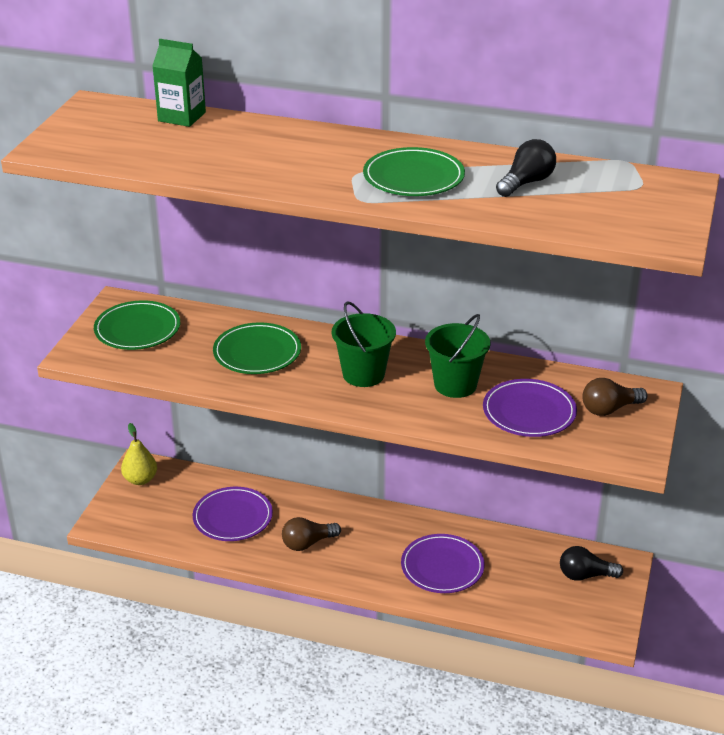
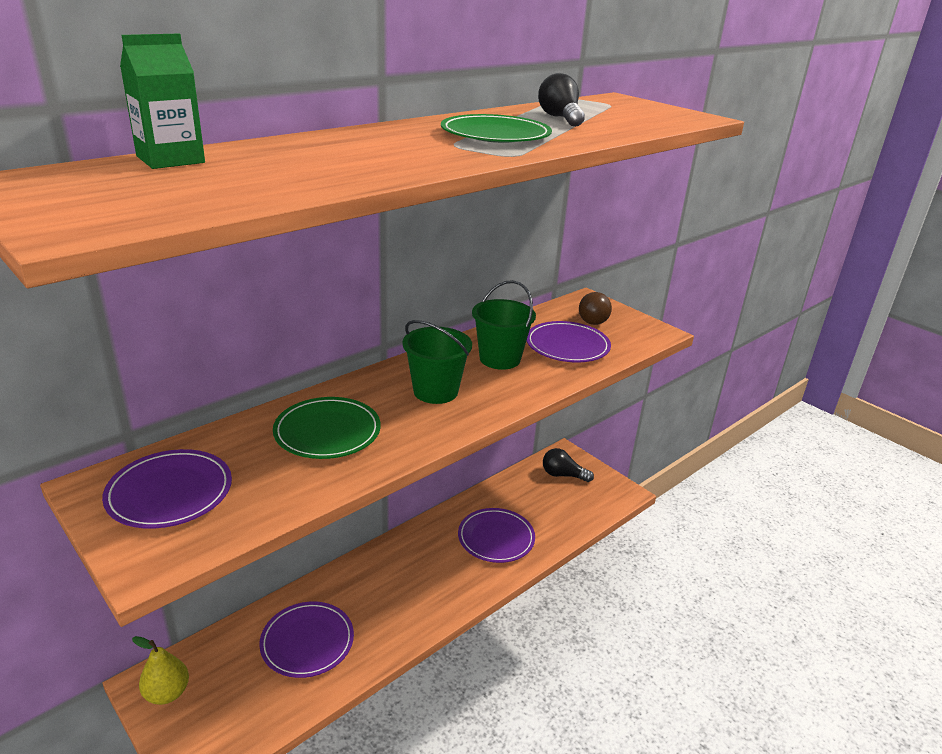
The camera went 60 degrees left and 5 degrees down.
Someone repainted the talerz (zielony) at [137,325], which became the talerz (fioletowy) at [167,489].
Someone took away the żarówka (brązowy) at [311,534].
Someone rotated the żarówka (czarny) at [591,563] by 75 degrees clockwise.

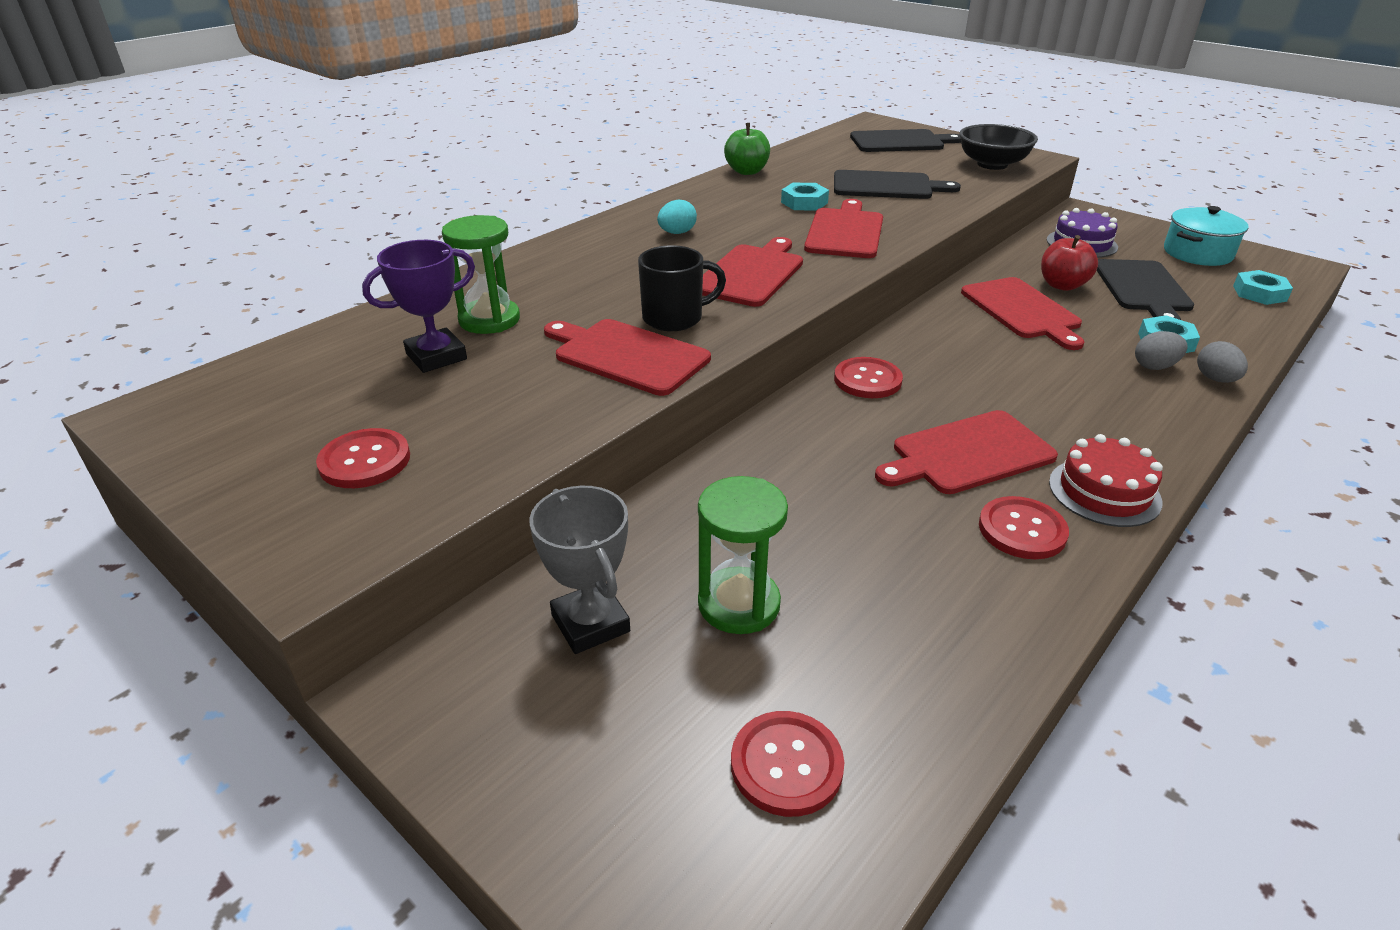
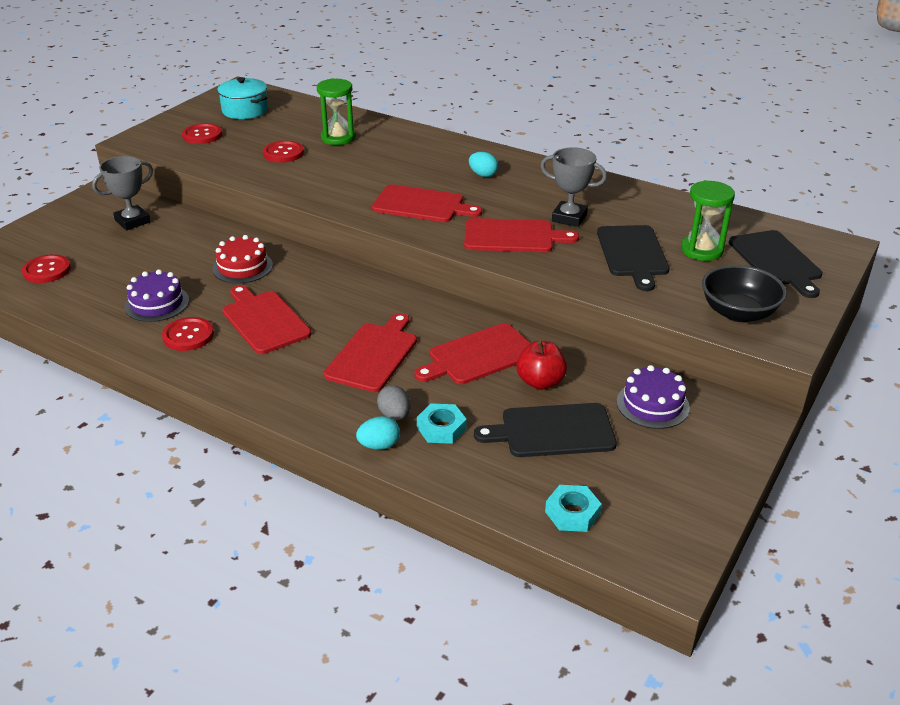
The camera went 80 degrees right and 0 degrees up.
Someone took away the puchar (fioletowy) at [418,306].
Someone carried the deska do krojenia (czerwony) from [627,357] to [370,352].
Someone took away the kubek (czarny) at [682,288].
Someone carried the klepsydra (zielony) from [743,555] to [708,220].
Someone took away the jabłko (zielony) at [747,149].
Someone swapped the nakrętka (turkusowy) at [805,197] for the puchar (szary) at [574,187].
Someone carried the guzik (czerwony) from [868,377] to [283,152].
Someone carried the tort (czerwony) from [1106,480] to [243,259].
Someone carried the garnek (turkusowy) from [1206,236] to [242,98].
Someone repainted the jajko (szary) at [1222,362], which became the jajko (turkusowy) at [378,433].
Someone put down the tort (fioletowy) at [156,295].

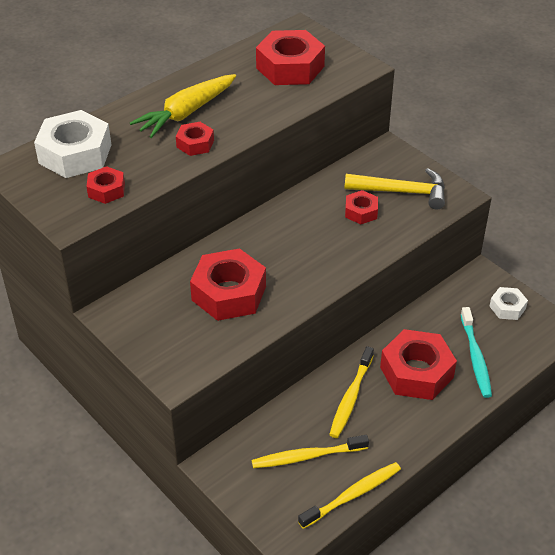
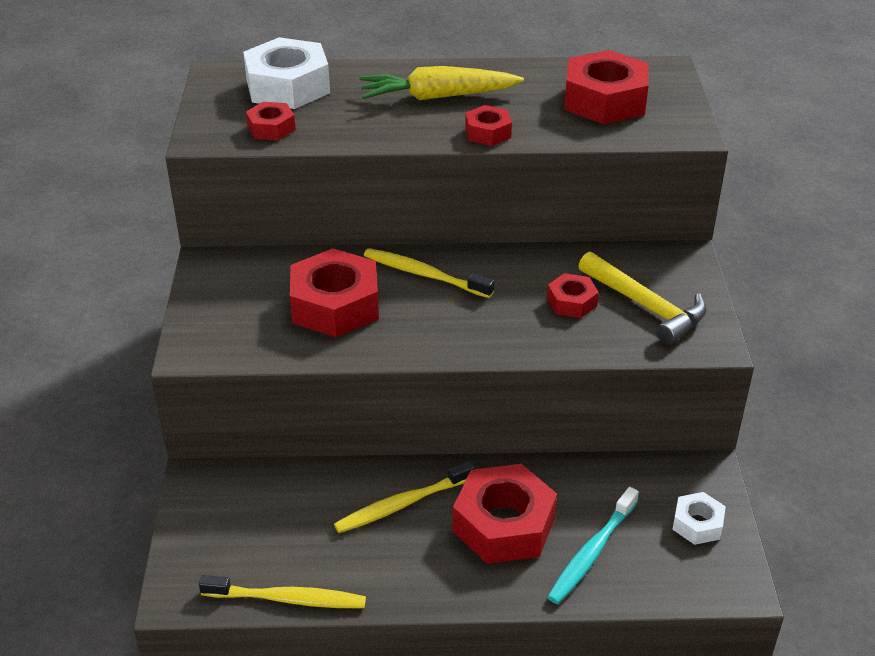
The camera went 40 degrees right and 5 degrees down.
Someone carried the nakrętka (czerwony) from [195,139] to [488,125].
Someone carried the szczoteczka do zębów (żółty) from [310,451] to [429,273].

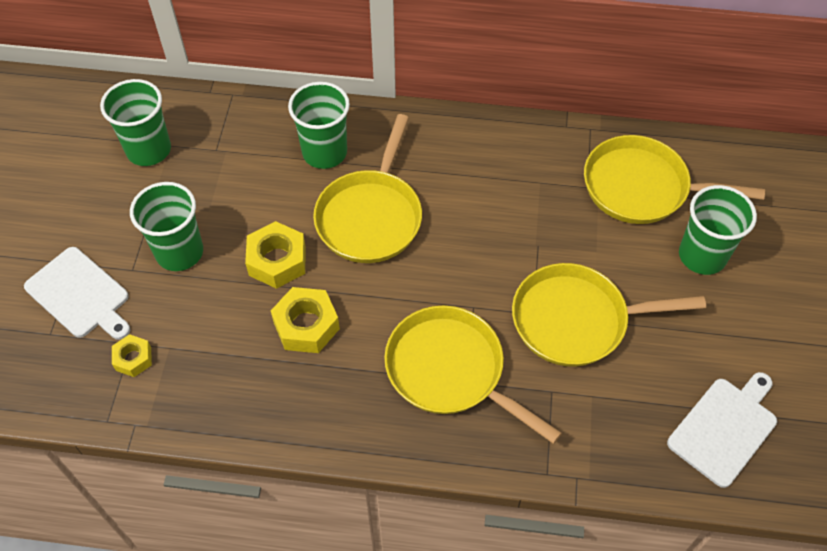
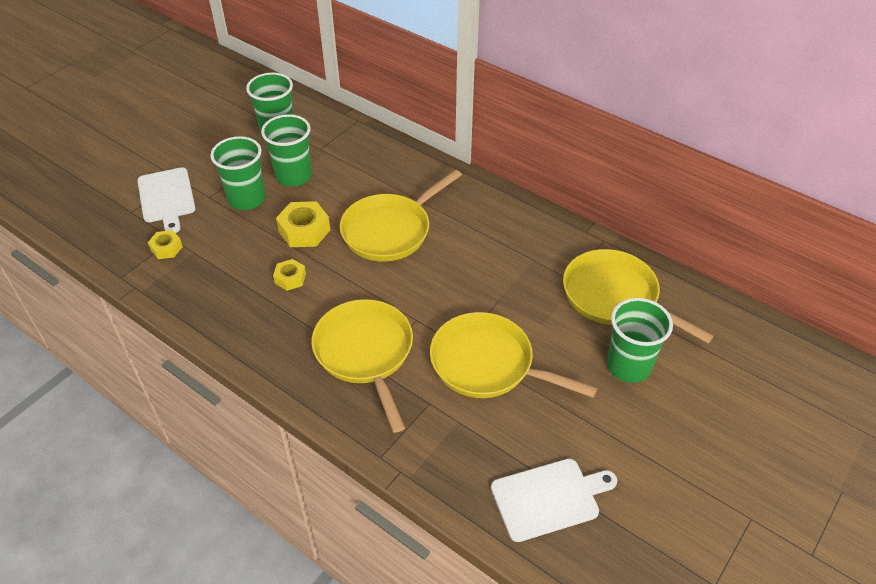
The camera went 30 degrees right and 10 degrees down.
Someone scaled the nakrętka (żółty) at [305,320] by 0.60.
Someone carried the szklanka (zielony) from [319,125] to [286,150].

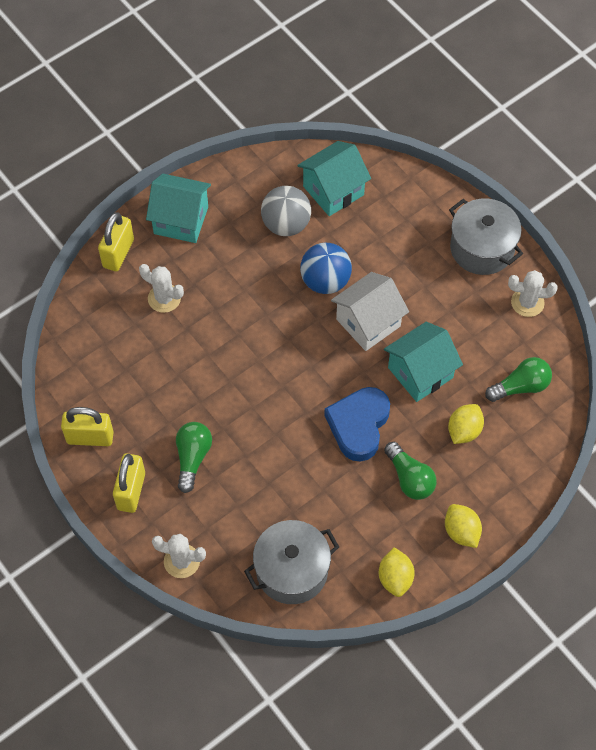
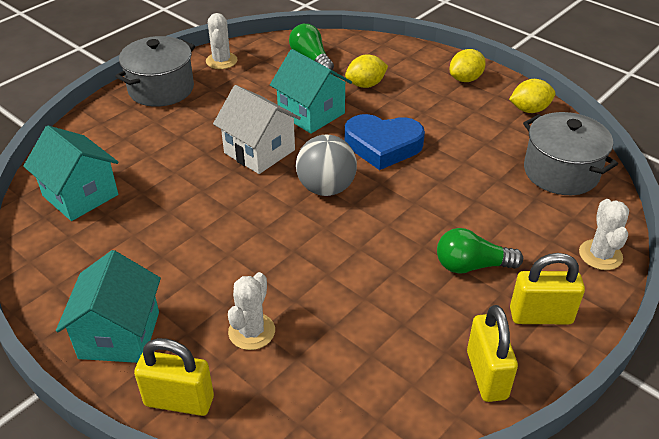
The camera went 100 degrees left and 20 degrees down.
Someone carried the piłka (szary) from [286,211] to [326,165].
Someone took away the piłka (niebieski) at [326,268].
Someone took away the żarówka (zielony) at [410,471].
Someone rotated the cytryna (żółty) at [466,424] by 45 degrees counterclockwise.

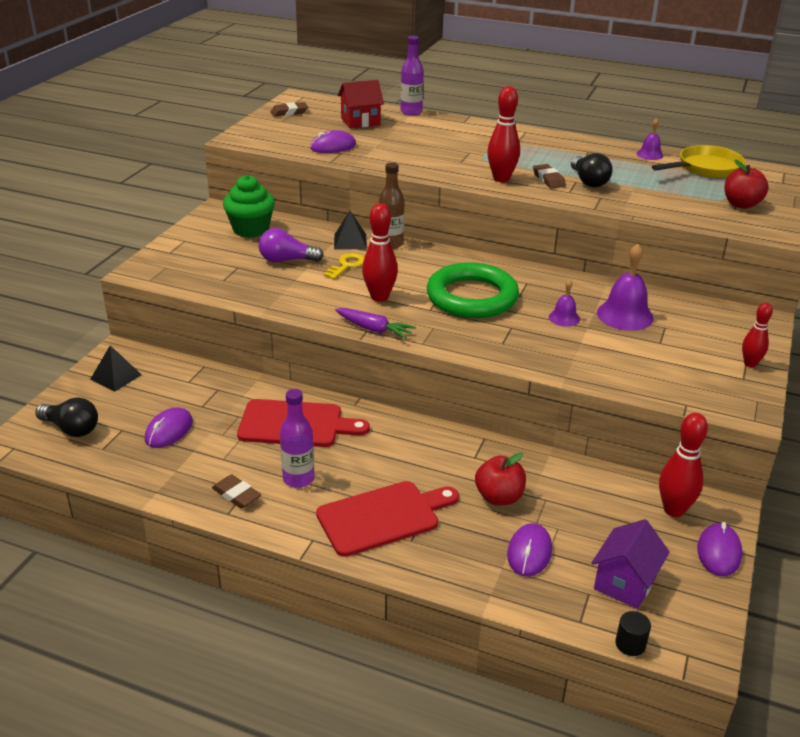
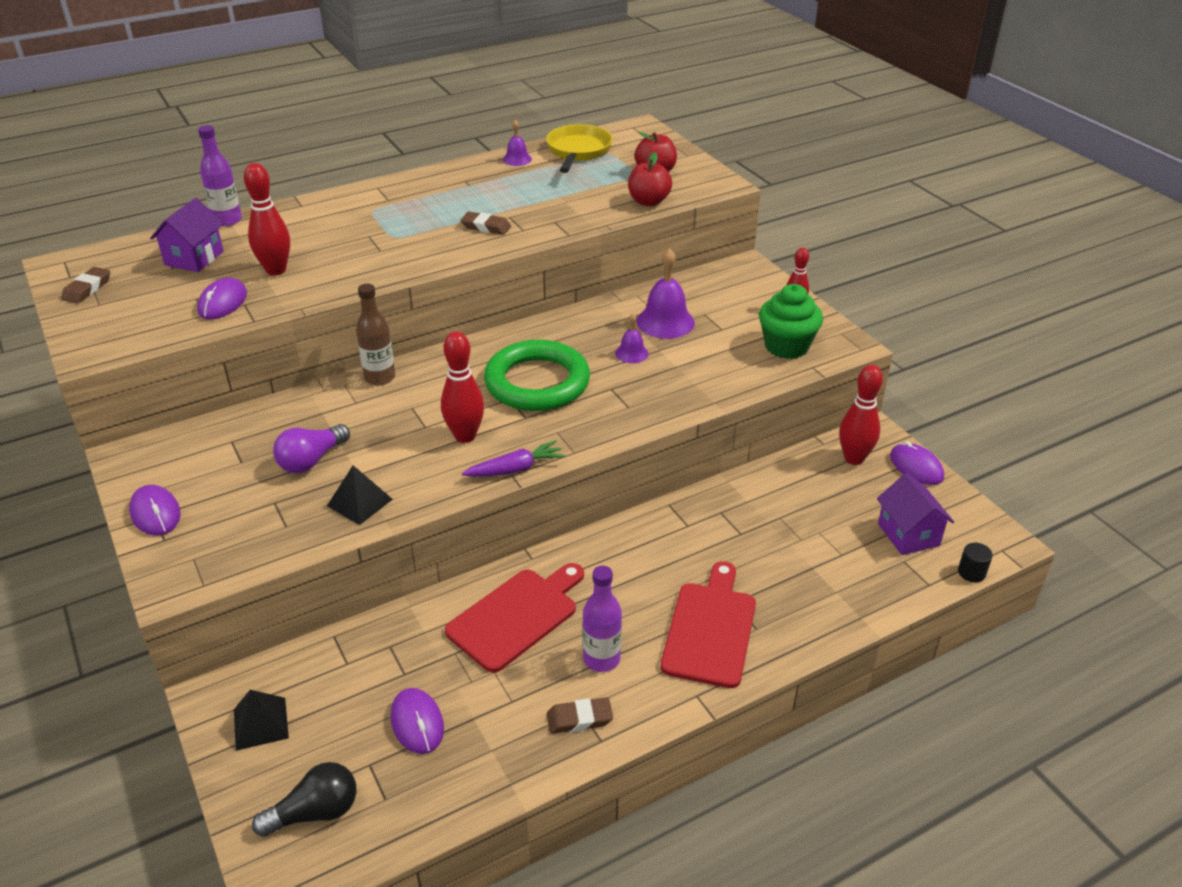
The camera went 50 degrees left and 5 degrees up.
Someone carried the muffinka (zielony) from [249,206] to [791,321].
Someone took away the klucz (żółty) at [344,266].
Someone carried the piramida (czarny) from [350,230] to [360,495].
Someone repainted the domek (czerwony) at [361,104], which became the domek (fioletowy) at [187,235].
Someone carried the jabłko (czerwony) from [500,479] to [650,179].
Someone carried the kręgiel (czerwony) from [503,134] to [267,219].
Someone carried the myszka (fioletowy) from [529,550] to [155,510].
Someone took away the żarówka (czarny) at [592,170].

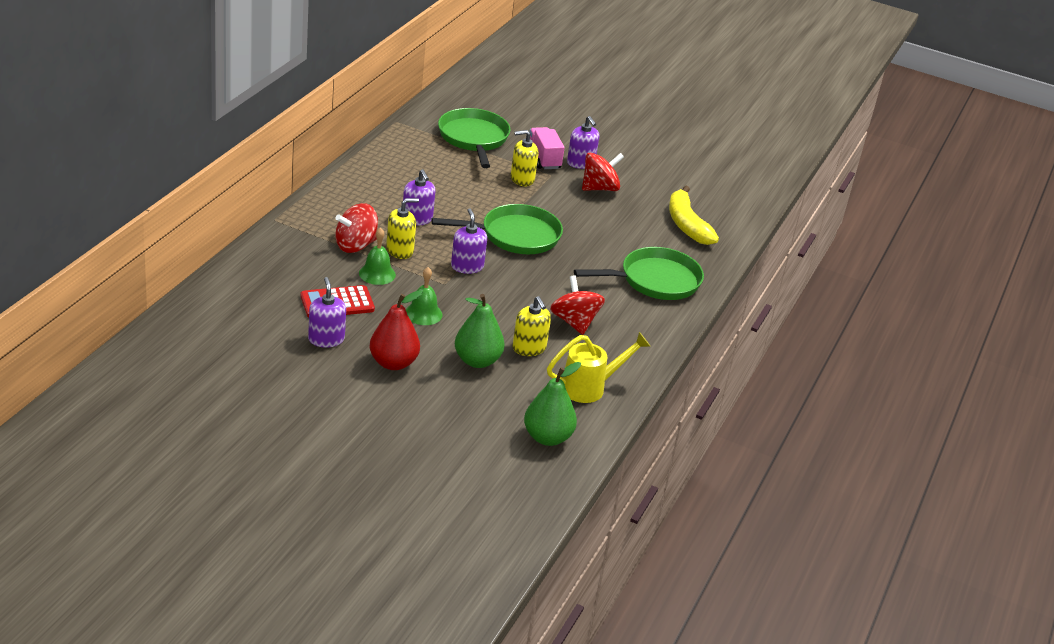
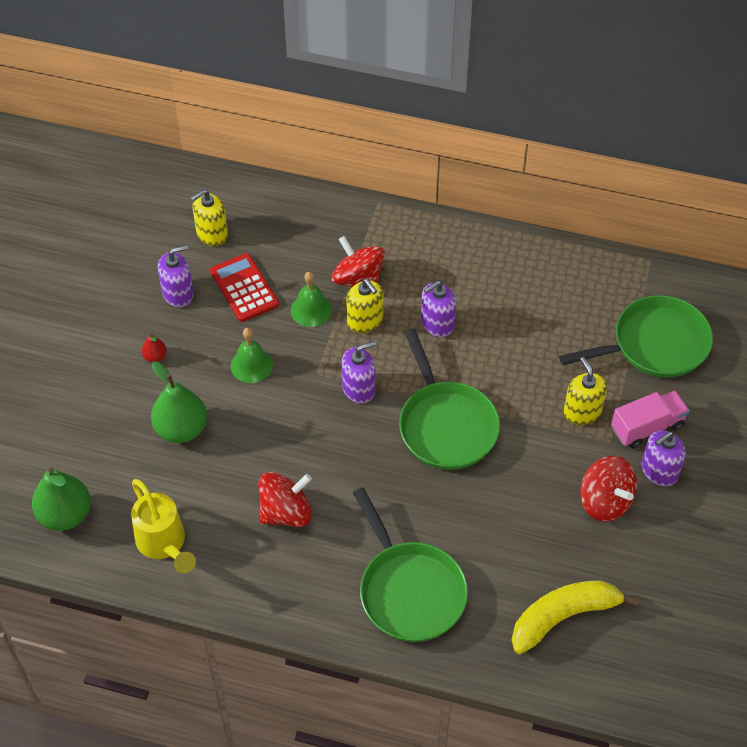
The camera went 85 degrees right and 20 degrees up.
Someone scaled the gruszka (czerwony) at [396,330] by 0.46.
Someone carried the dozownik mydła (żółty) from [532,326] to [209,217].

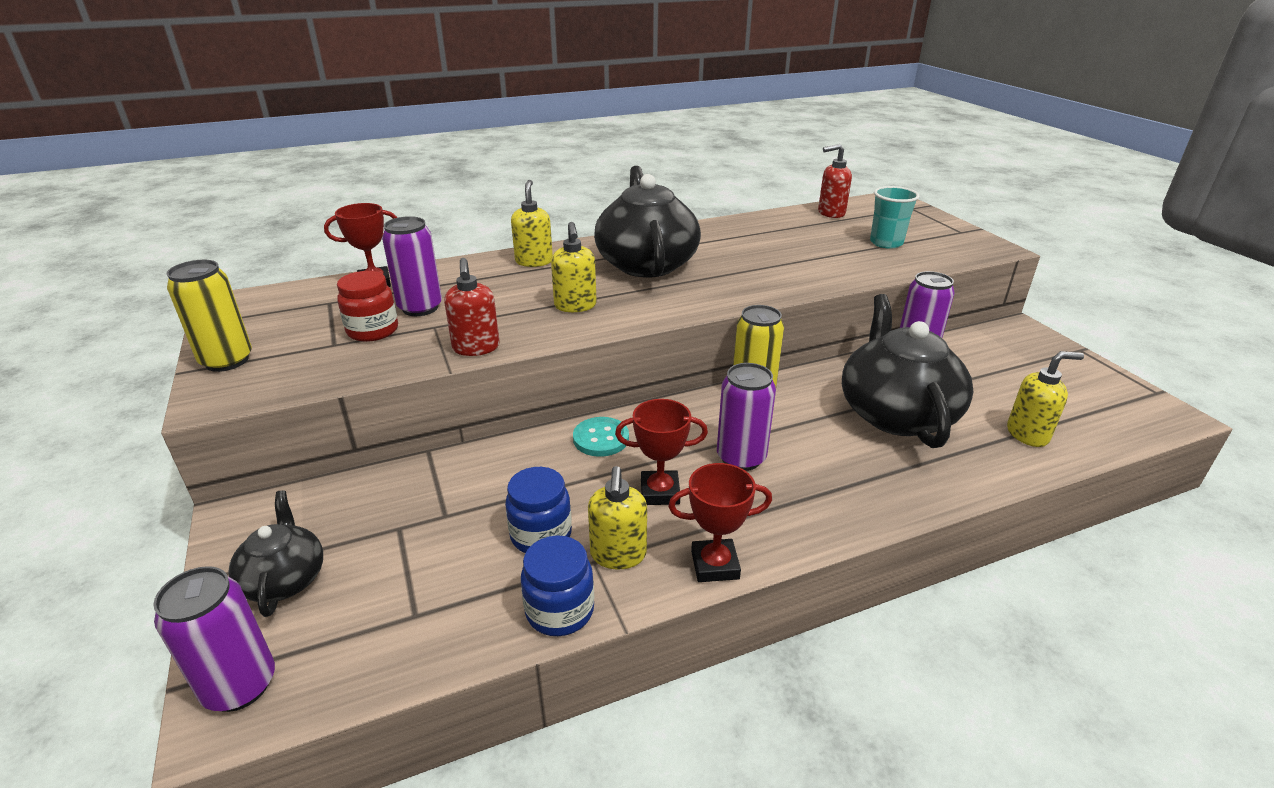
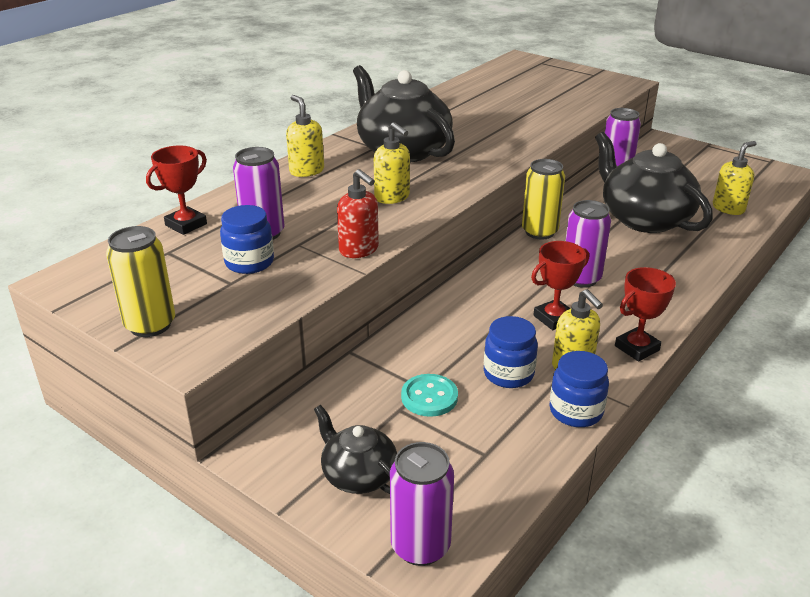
The camera went 30 degrees left and 0 degrees up.
Someone repainted the słoik (czerwony) at [367,306], which became the słoik (niebieski) at [247,239].
Someone carried the guzik (turkusowy) from [601,437] to [429,395].
Someone took away the dozownik mydła (czerwony) at [835,181].
Someone took away the szklanka (turkusowy) at [895,217].

